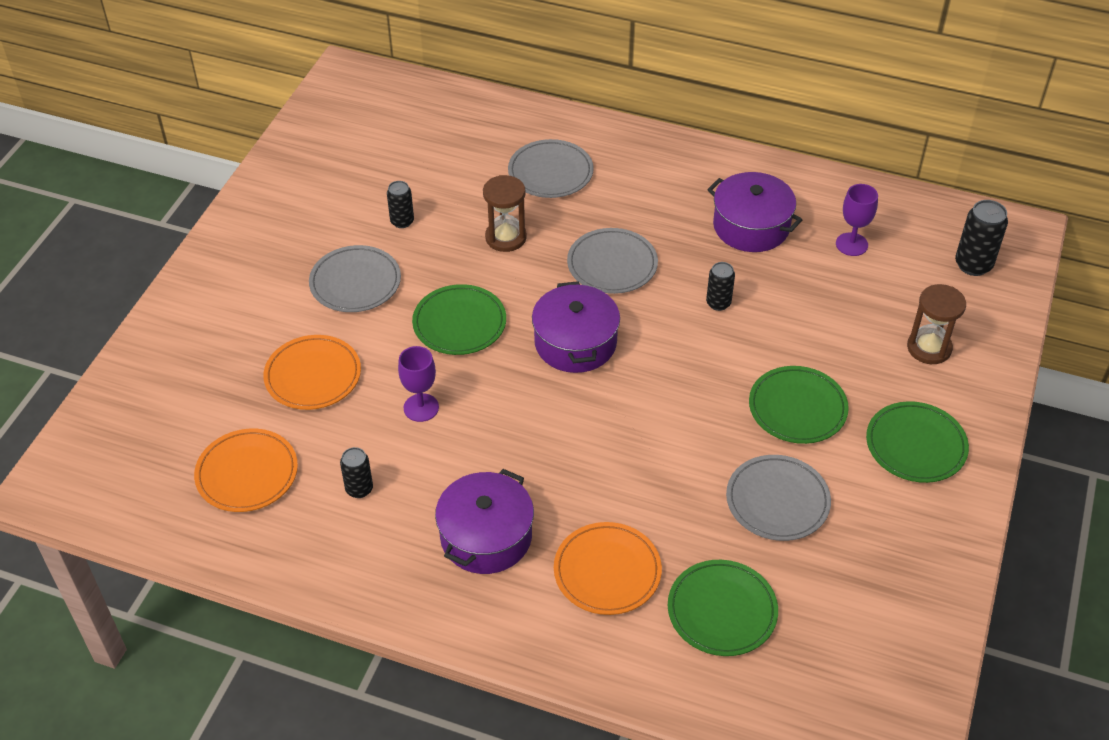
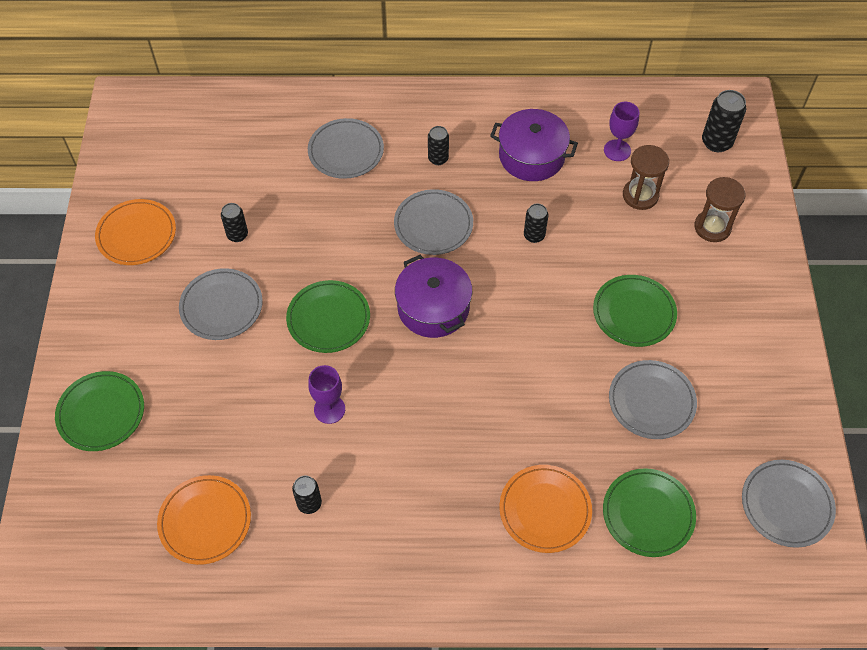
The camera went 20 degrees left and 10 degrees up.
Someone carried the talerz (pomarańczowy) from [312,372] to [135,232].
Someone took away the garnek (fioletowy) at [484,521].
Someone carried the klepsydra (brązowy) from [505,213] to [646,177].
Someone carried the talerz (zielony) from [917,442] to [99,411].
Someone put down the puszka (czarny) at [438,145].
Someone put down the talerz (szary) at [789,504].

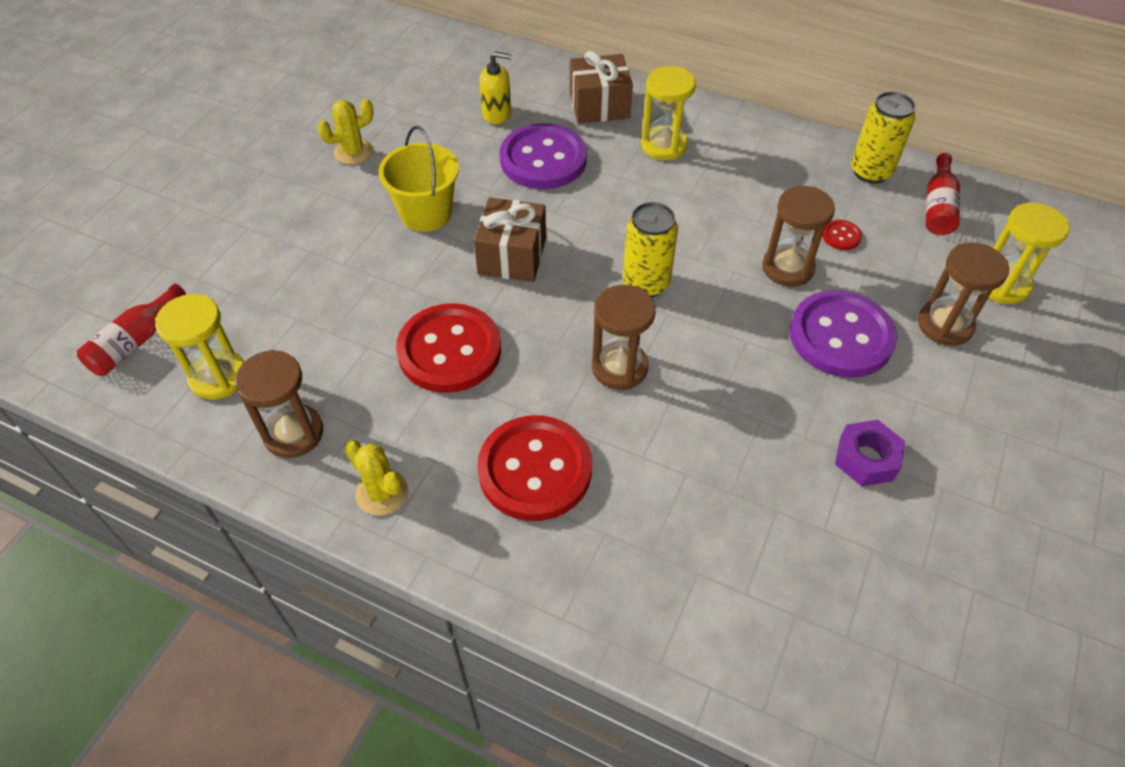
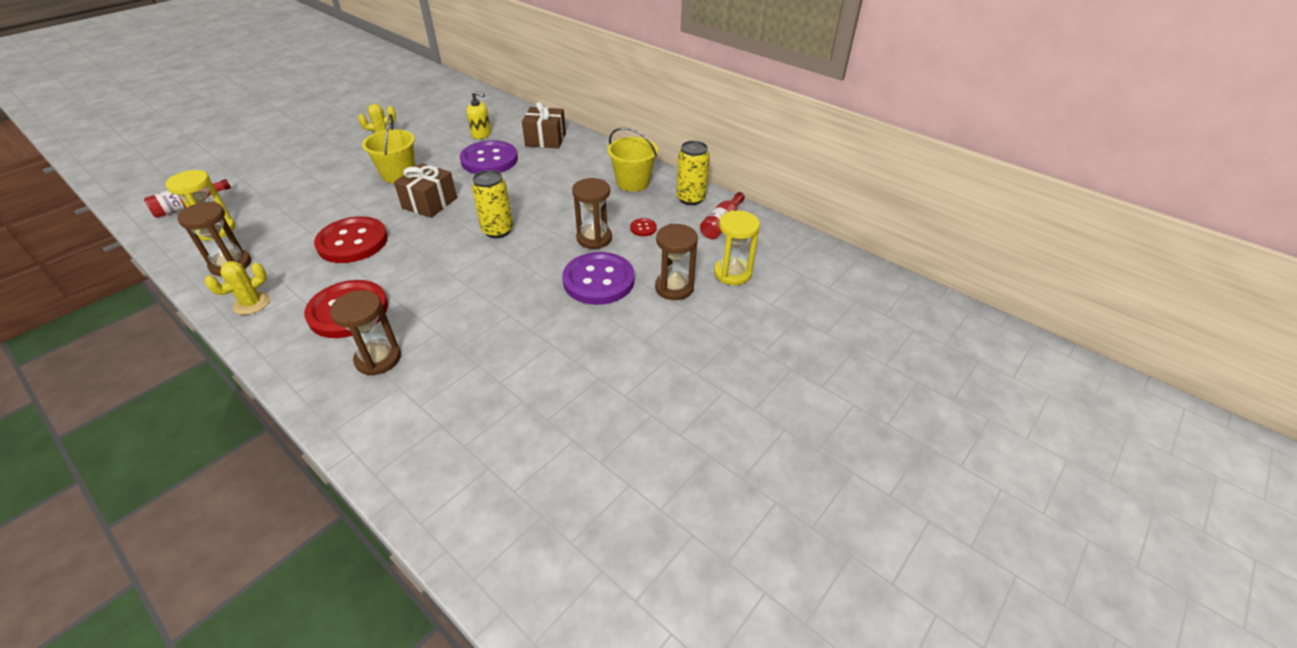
The camera went 15 degrees right and 10 degrees down.
Someone rotated the kaktus (żółty) at [376,478] by 75 degrees clockwise.
Someone carried the klepsydra (brązowy) from [624,337] to [365,333].
Someone took away the klepsydra (żółty) at [668,113].
Someone took away the nakrętka (fioletowy) at [870,453].
Someone put down the wiadro (żółty) at [632,159].

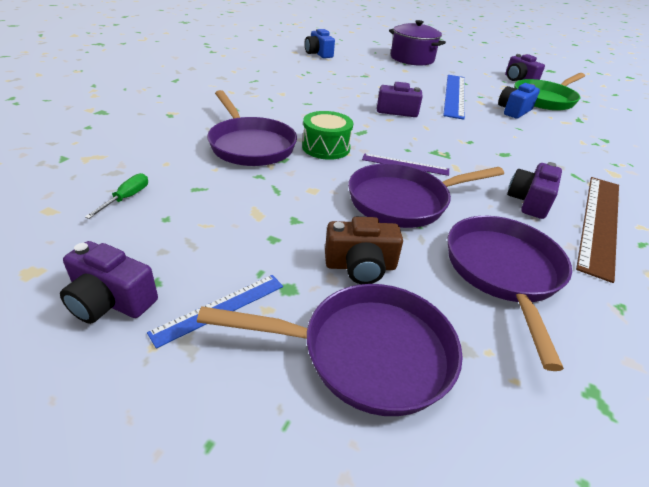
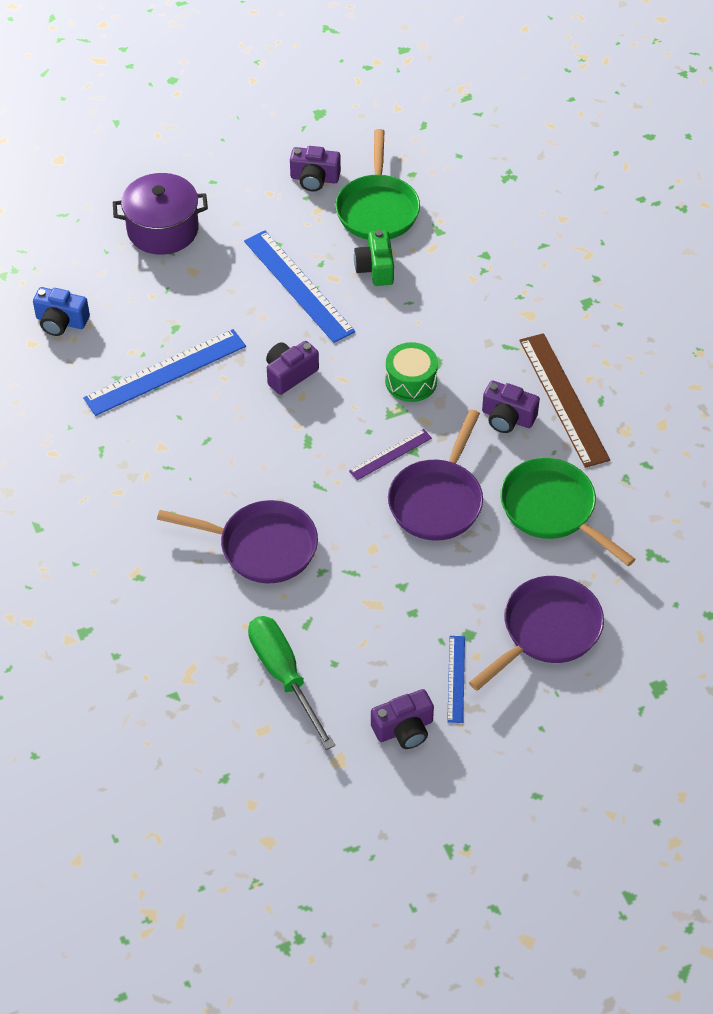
The camera went 45 degrees left and 15 degrees up.
Someone scaled the śrubokręt (zielony) at [116,196] by 2.18.
Someone carried the bęben (zielony) from [327,135] to [411,372].
Someone took away the aparat fotograficzny (brązowy) at [364,250].
Someone repainted the patelnia (fioletowy) at [510,293], which became the patelnia (zielony) at [568,512].
Someone repainted the aparat fotograficzny (niebieski) at [519,101], which became the aparat fotograficzny (zielony) at [374,258].
Someone rotated the aparat fotograficzny (fioletowy) at [534,190] by 45 degrees counterclockwise.
Someone put down the linijka (niebieski) at [164,372].

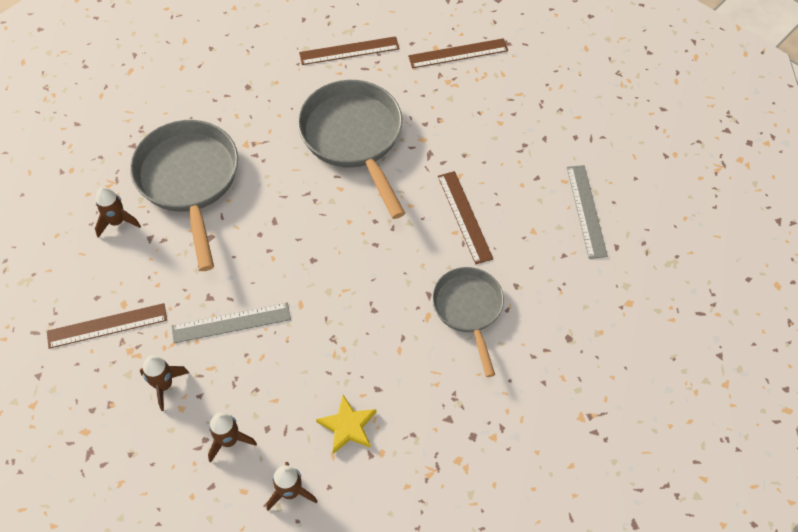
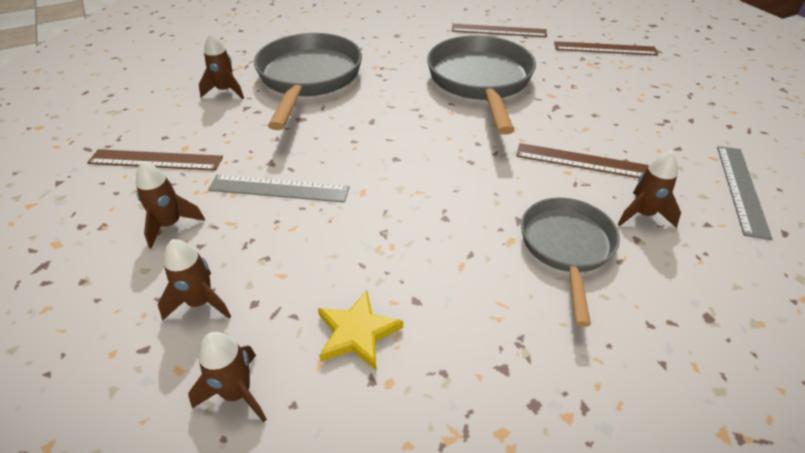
The camera went 20 degrees right and 15 degrees down.
Someone rotated the linijka (brązowy) at [465,217] by 75 degrees counterclockwise.
Someone put down the rakieta (brązowy) at [649,189].

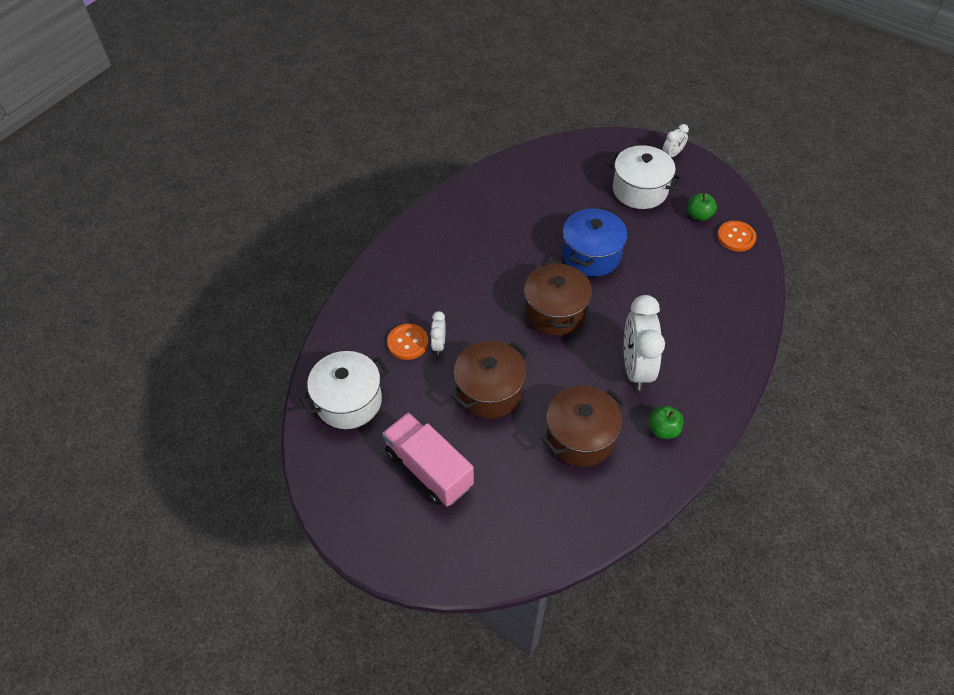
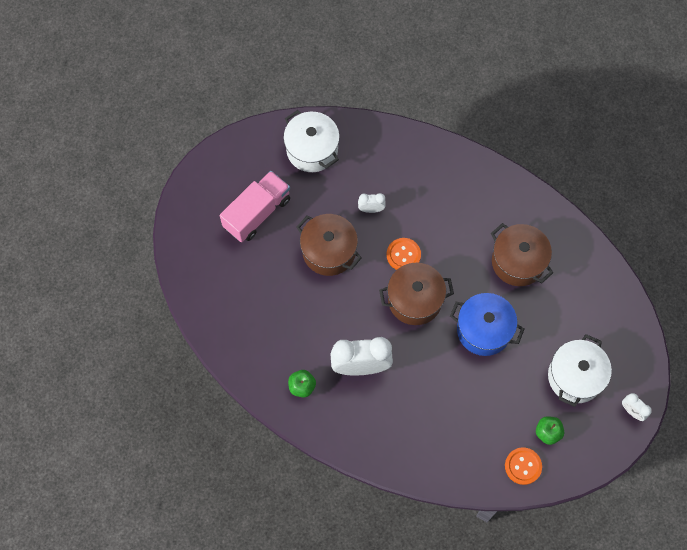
The camera went 85 degrees right and 15 degrees up.
Someone carried the guzik (pomarańczowy) from [407,342] to [404,254].
Someone carried the garnek (brązowy) from [583,426] to [522,254].

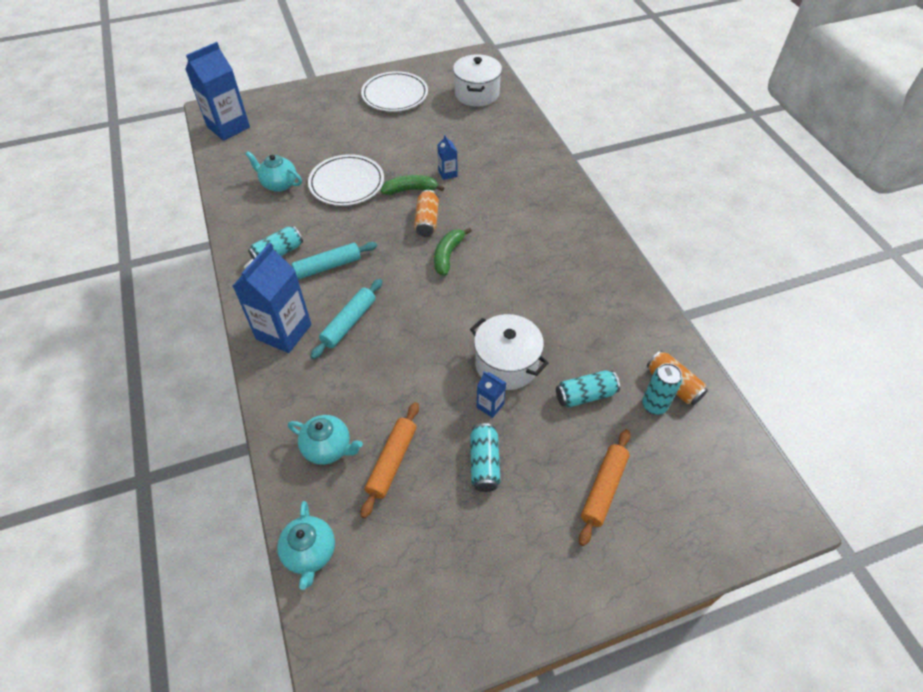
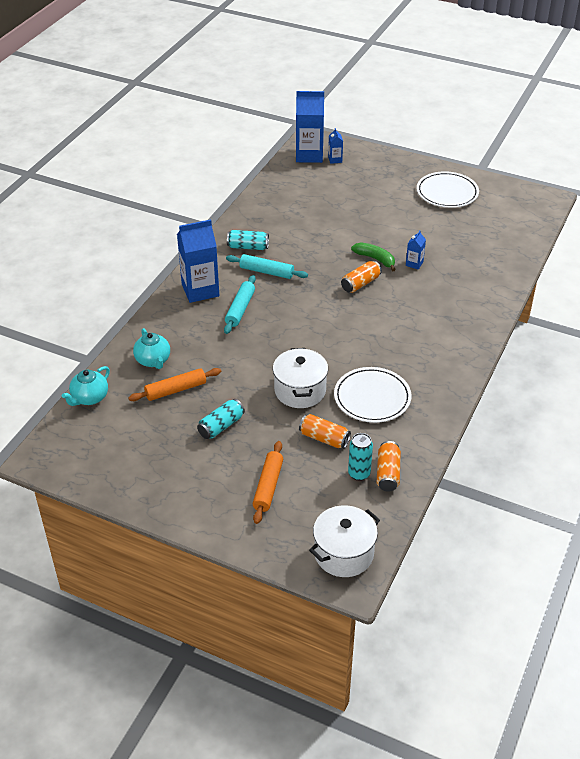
The camera went 45 degrees right and 10 degrees down.
Someone took away the imbryk (turkusowy) at [273,171].
Someone carried the talerz (biały) from [346,180] to [373,395].
Someone rotated the wałek do ciasta (turkusowy) at [346,319] by 60 degrees counterclockwise.
Someone took away the banan (zielony) at [453,252].
Someone carried the garnek (biały) from [477,80] to [344,541].
Someone carried the karton mleka (niebieski) from [491,395] to [335,146].
Someone repainted the puszka (turkusowy) at [588,389], which became the puszka (pomarańczowy) at [325,431].
Someone rotated the wałek do ciasta (pomarańczowy) at [605,487] by 60 degrees counterclockwise.

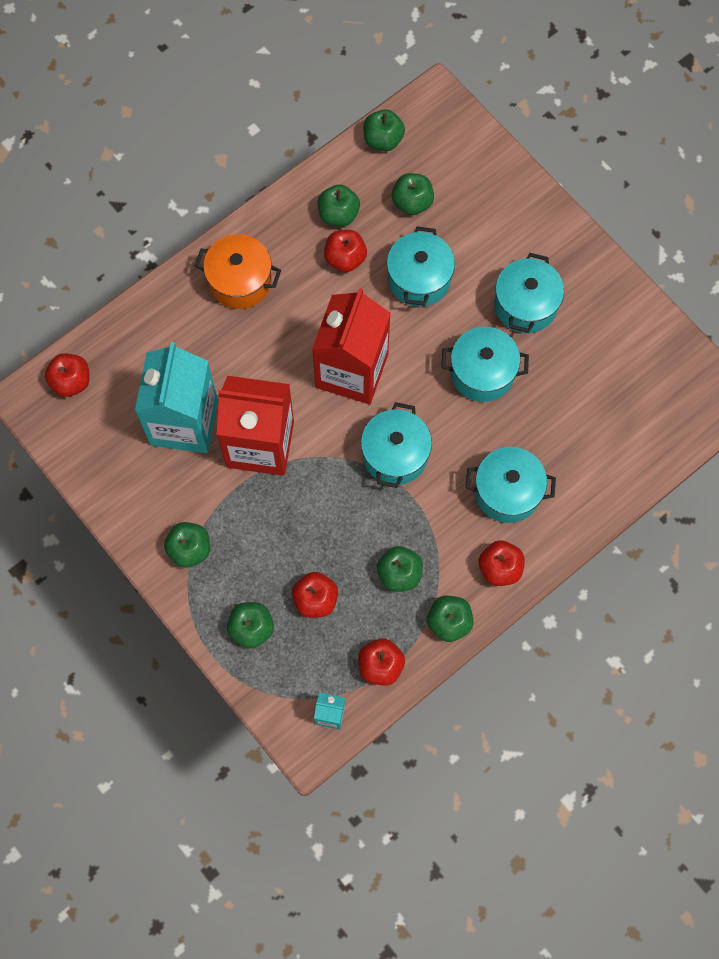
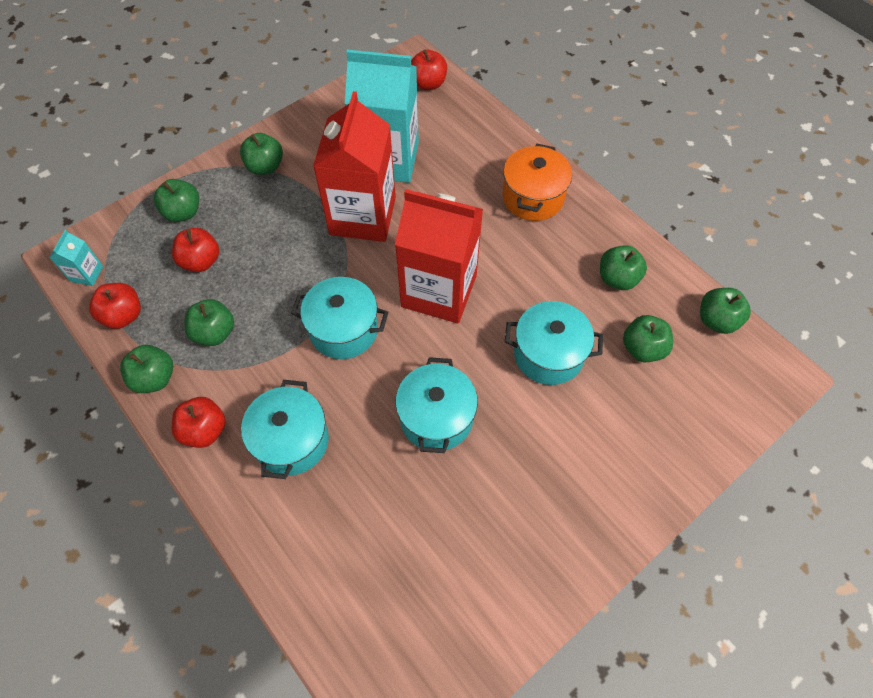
The camera went 90 degrees right and 10 degrees down.
Someone took away the jabłko (czerwony) at [345,251].
Someone took away the garnek (turkusowy) at [529,293].

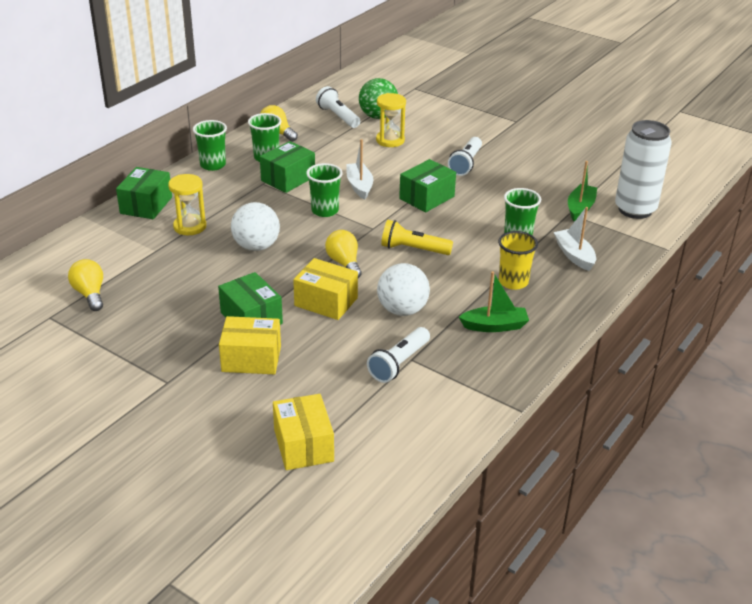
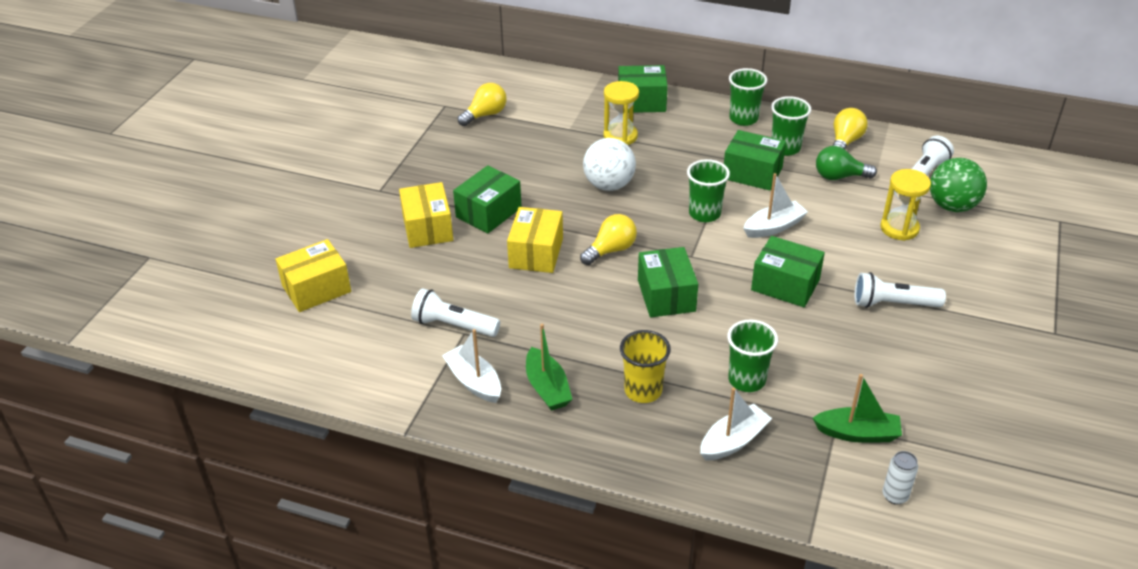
The camera went 75 degrees right and 5 degrees up.
Someone took away the piłka (biały) at [403,289].
Someone swapped the latarka (żółty) at [417,237] for the pudełko (zielony) at [668,282].
Someone scaled the puszka (biały) at [643,169] by 0.41.
Someone put down the łódka (biały) at [471,366].
Someone put down the żarówka (zielony) at [846,163].

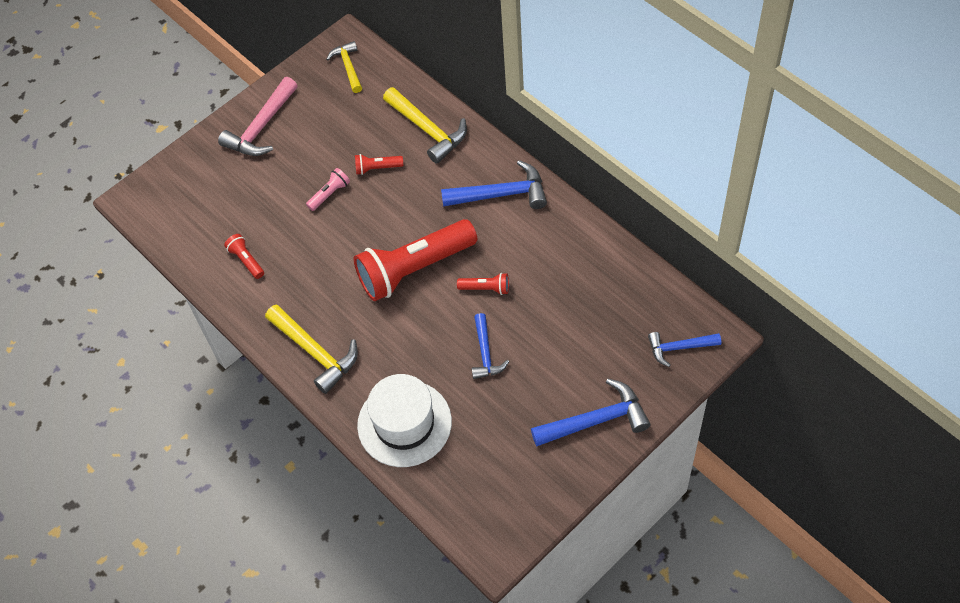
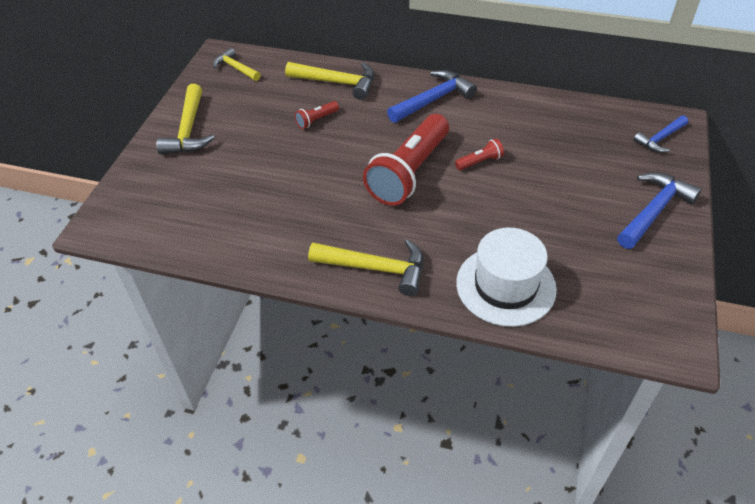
The camera went 35 degrees left and 10 degrees down.
Someone repainted the młotek (różowy) at [258,116], which became the młotek (żółty) at [186,119].
Someone took away the latarka (czerwony) at [244,256].
Someone took away the latarka (różowy) at [328,189].
Someone took away the młotek (niebieski) at [490,346].

